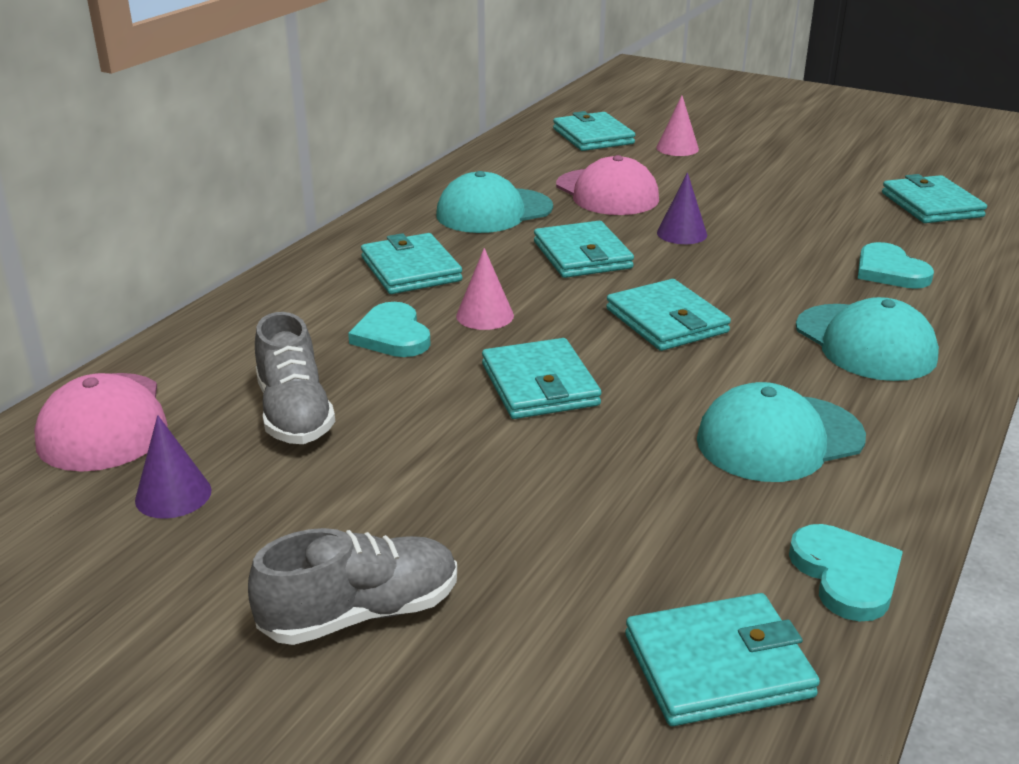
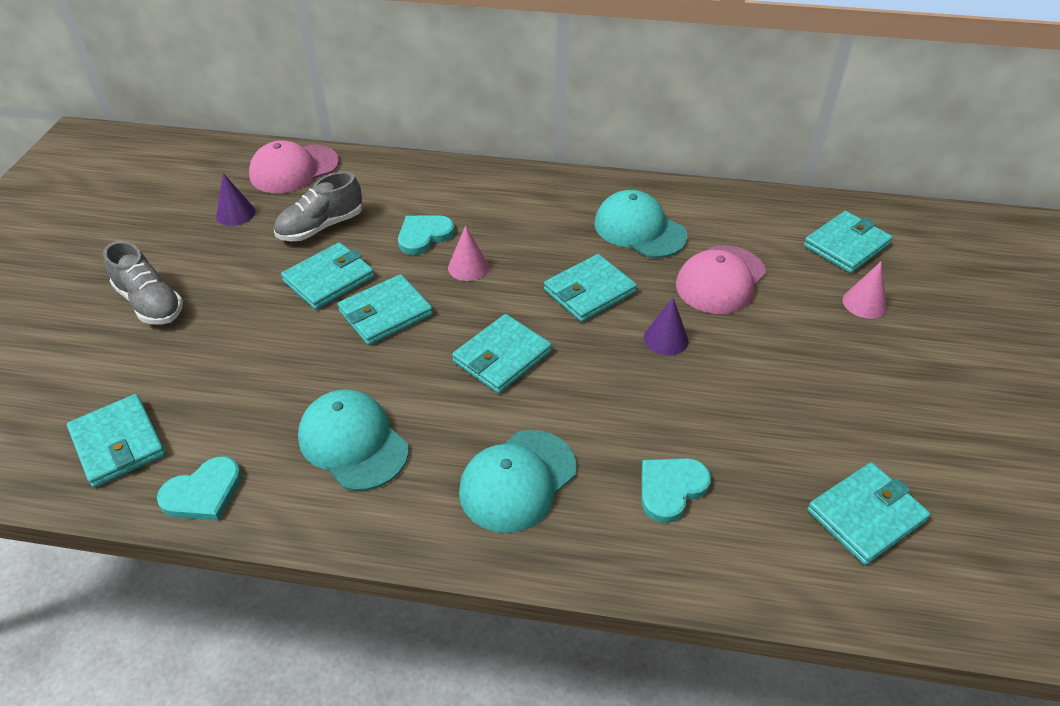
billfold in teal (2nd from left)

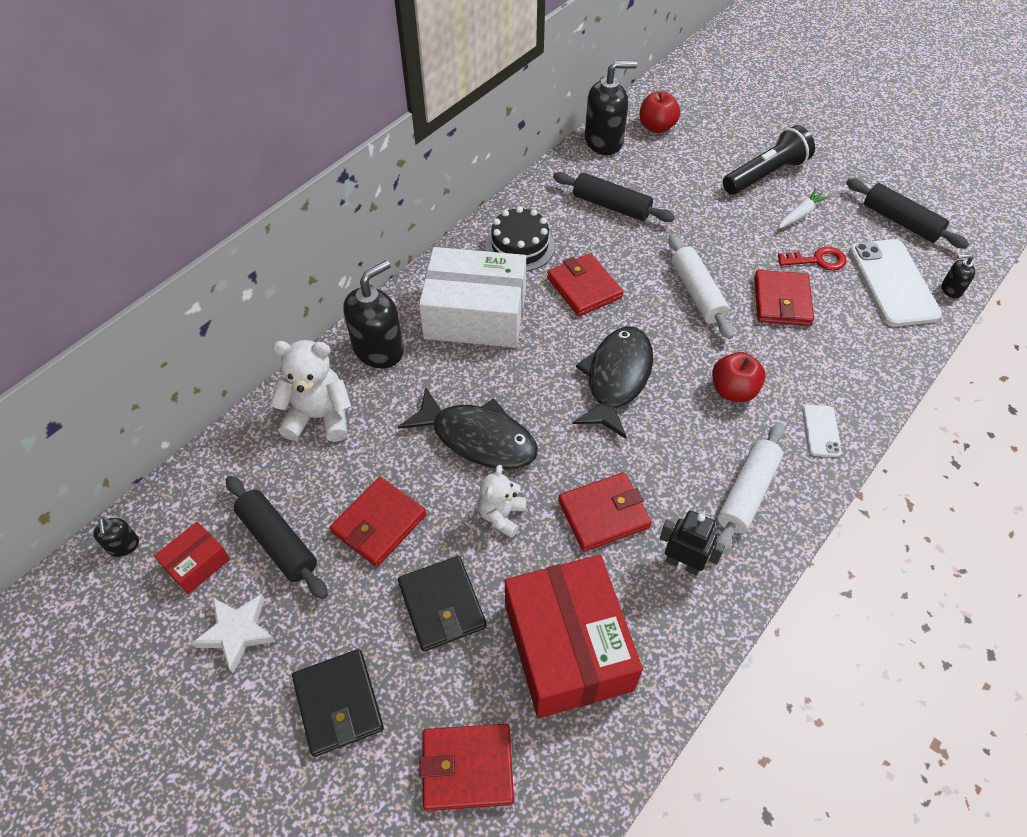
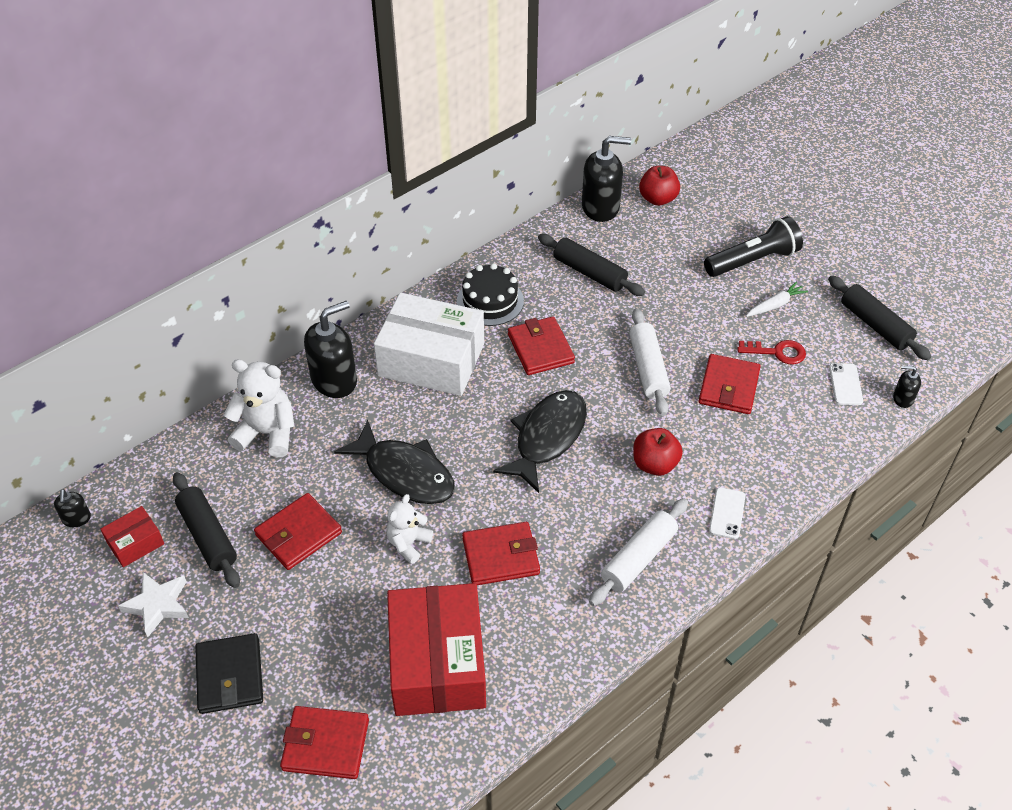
phone in white (2nd from left); billfold in ebony (2nd from left in the first image); toy robot in ebony

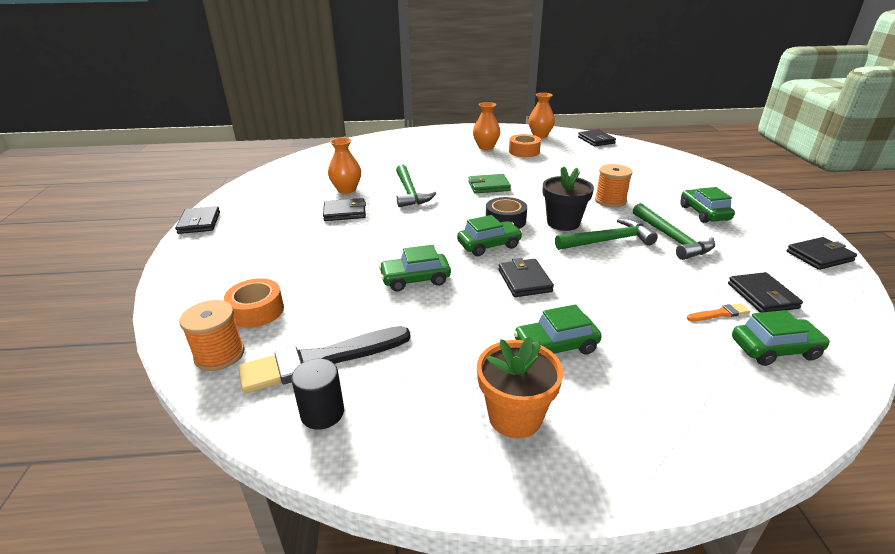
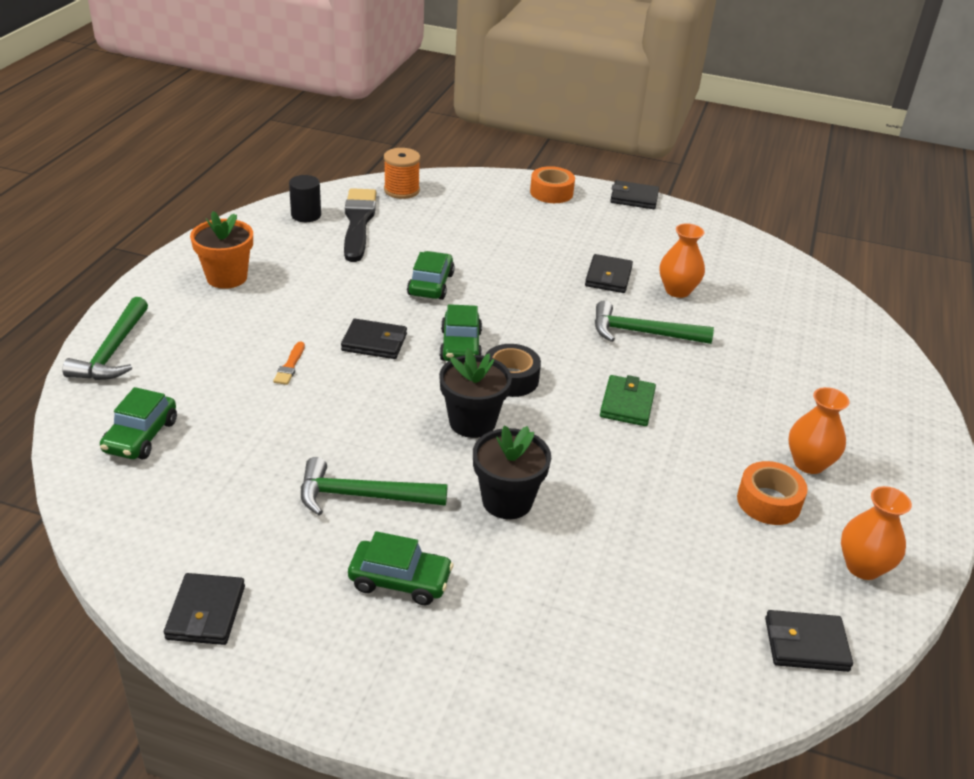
carpenter's hammer in leaf-green (1st from left); paint brush in orange; plant pot in ebony (2nd from left); sticky tape in orange (1st from left); toy car in leaf-green (3rd from left in the first image); billfold in ebony (5th from left in the first image)

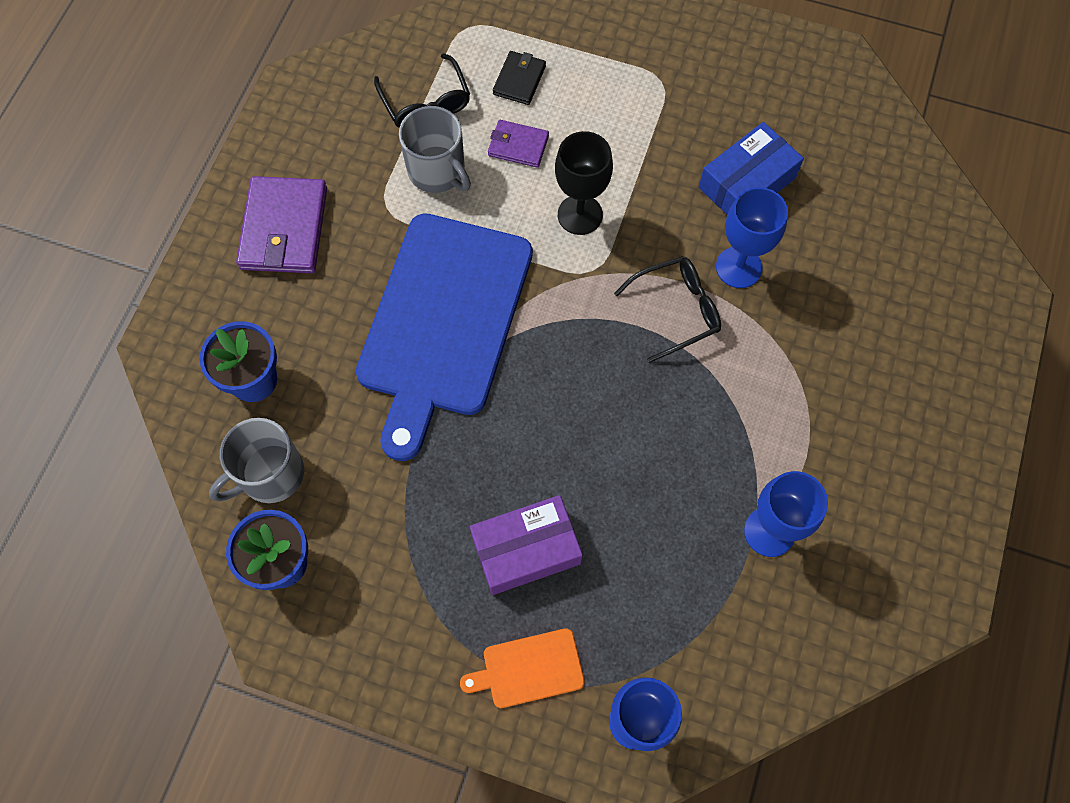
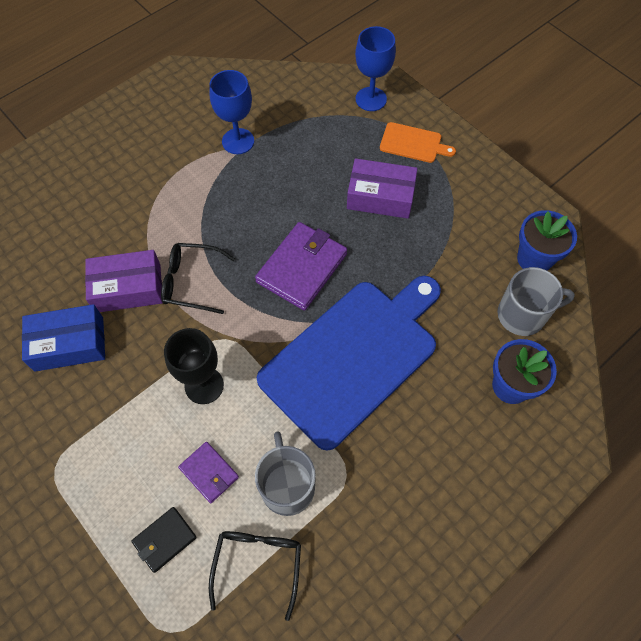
package in violet (1st from left); billfold in violet (2nd from left)

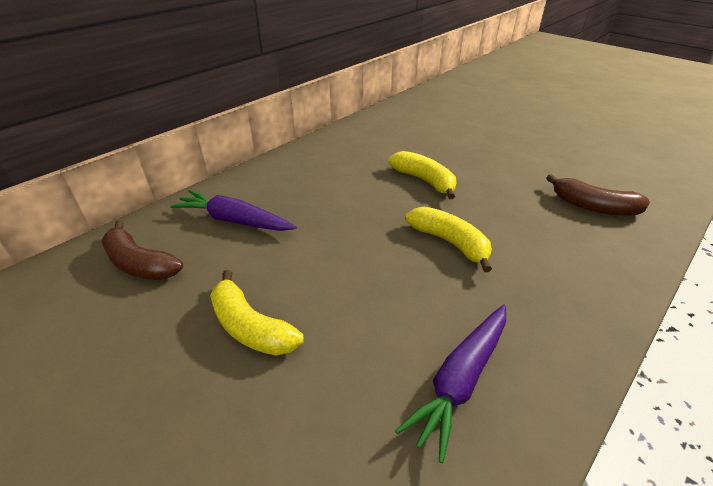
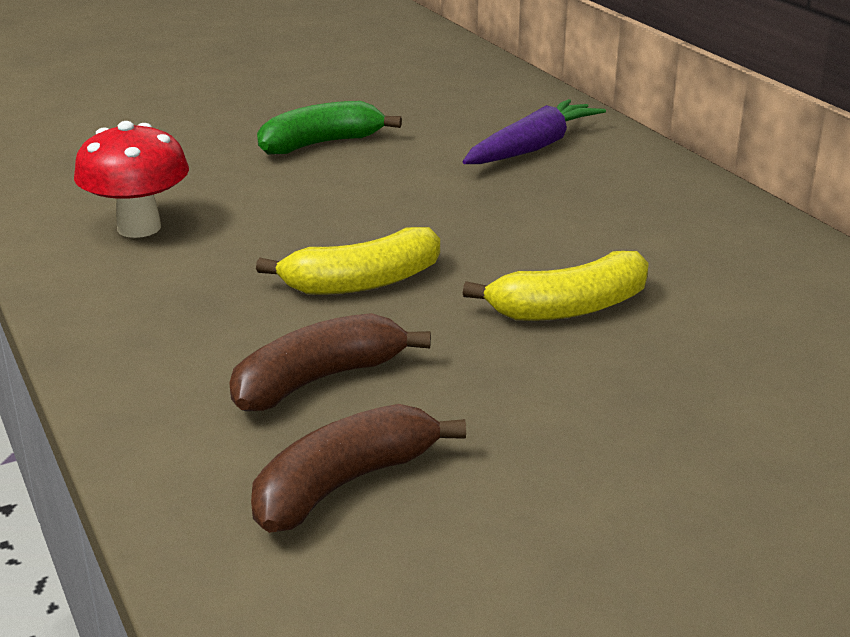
toadstool in scarlet; banana in russet (1st from left); banana in leaf-green

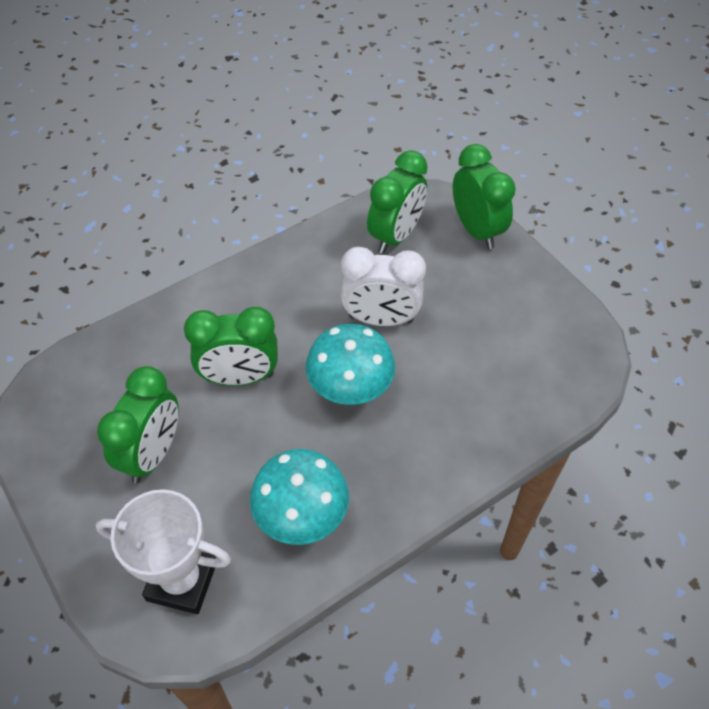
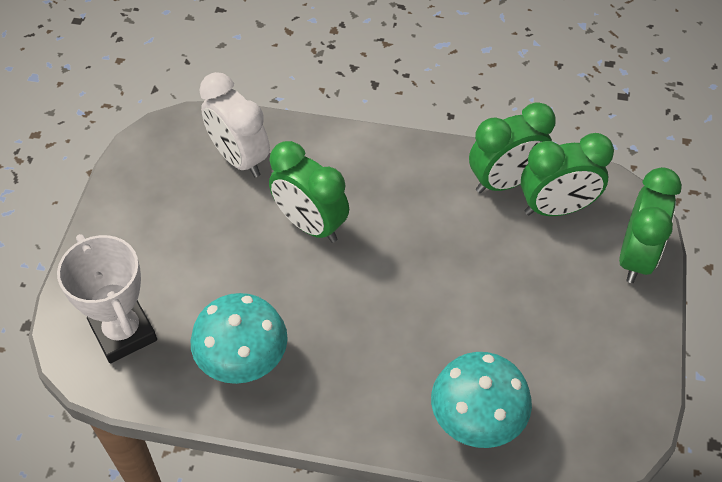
alarm clock in white; toadstool in teal (2nd from left); alarm clock in leaf-green (2nd from left)

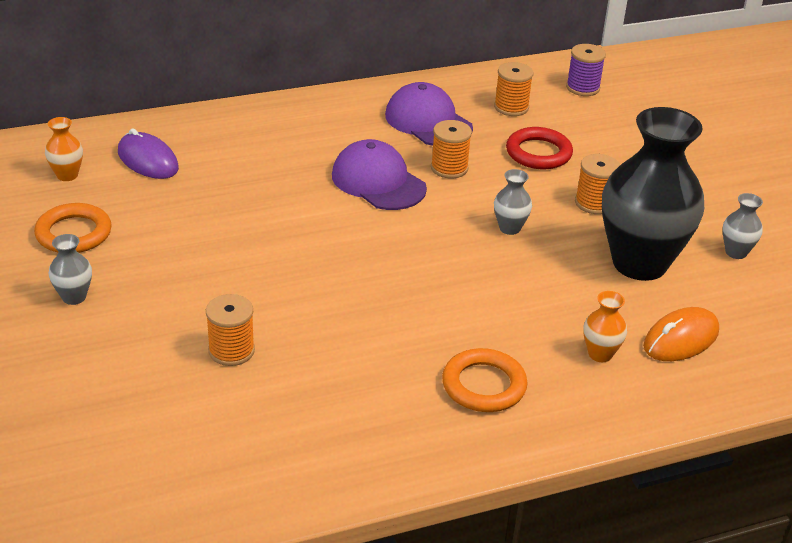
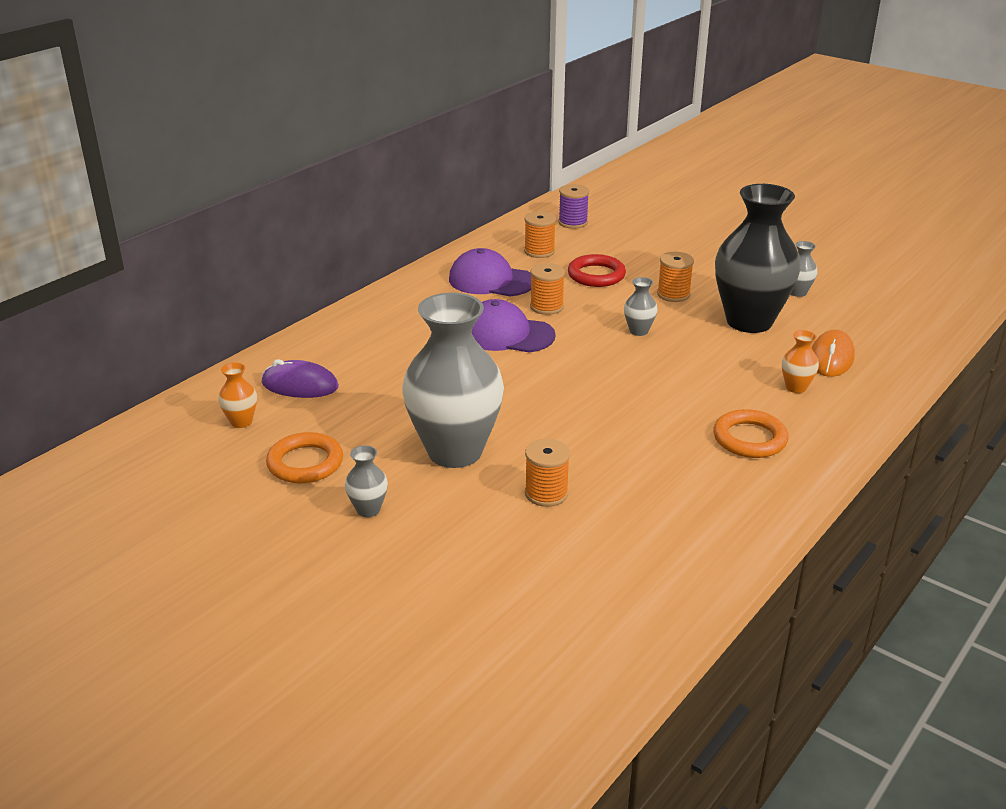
tall vase in grey (2nd from left)

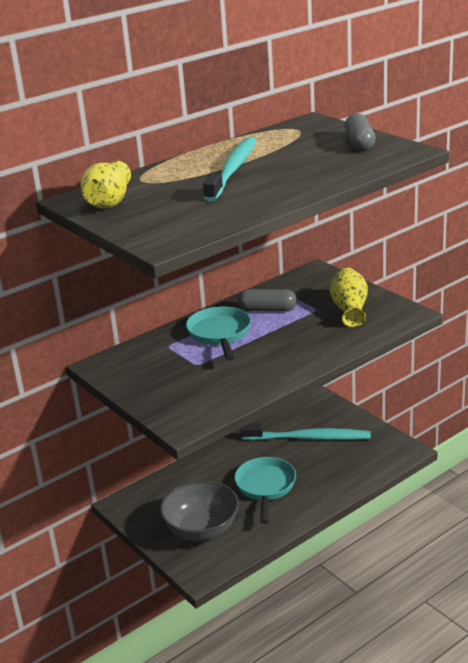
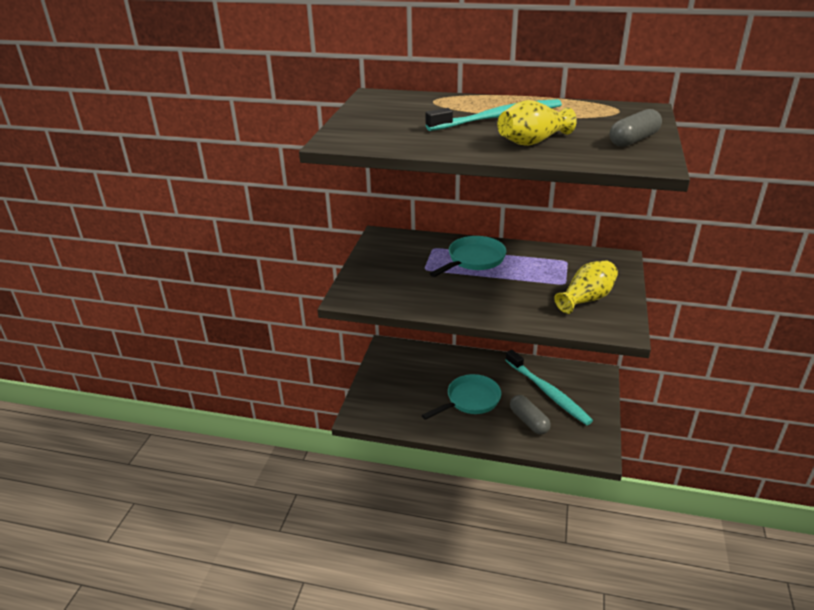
tall vase in yellow (1st from left); pill shape in grey (1st from left); deep dish in grey

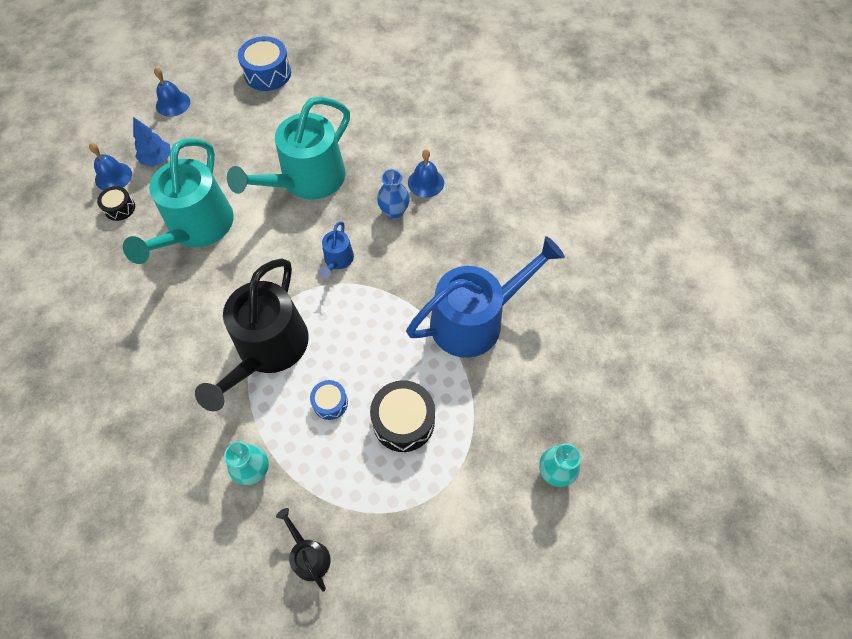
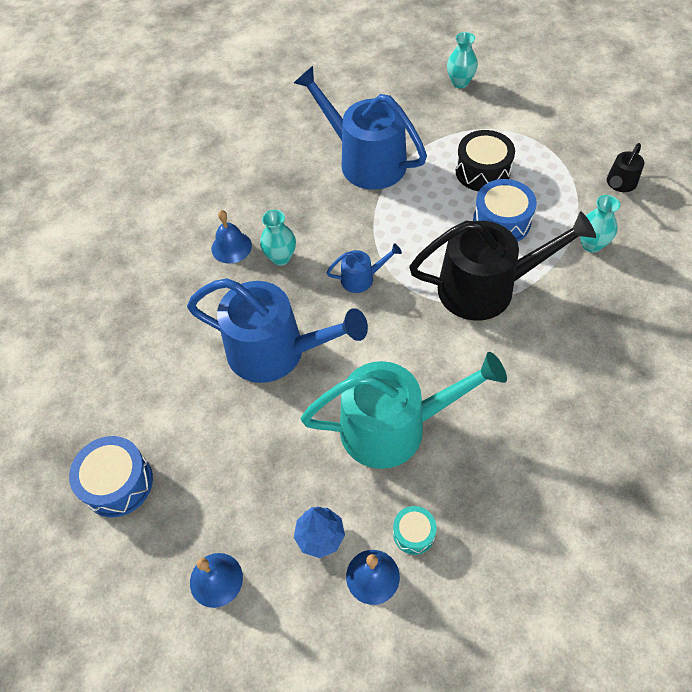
watering pot in cobalt (1st from left); tall vase in teal (1st from left); snare drum in teal; snare drum in cobalt (2nd from left)

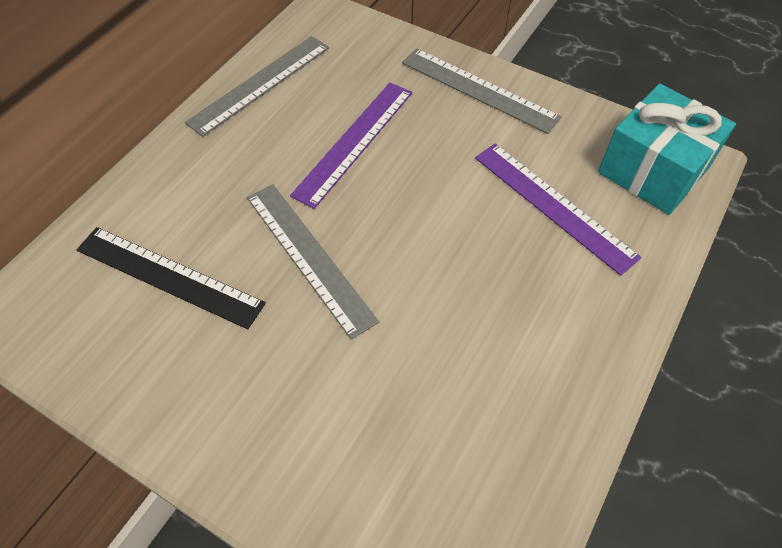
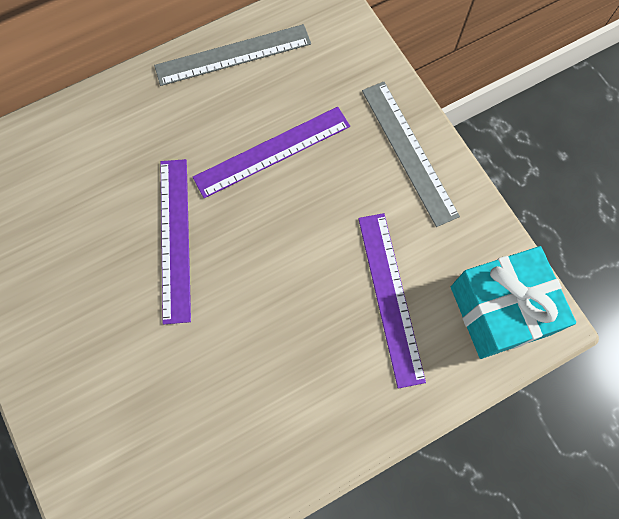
measuring stick in violet (1st from left); measuring stick in ebony

